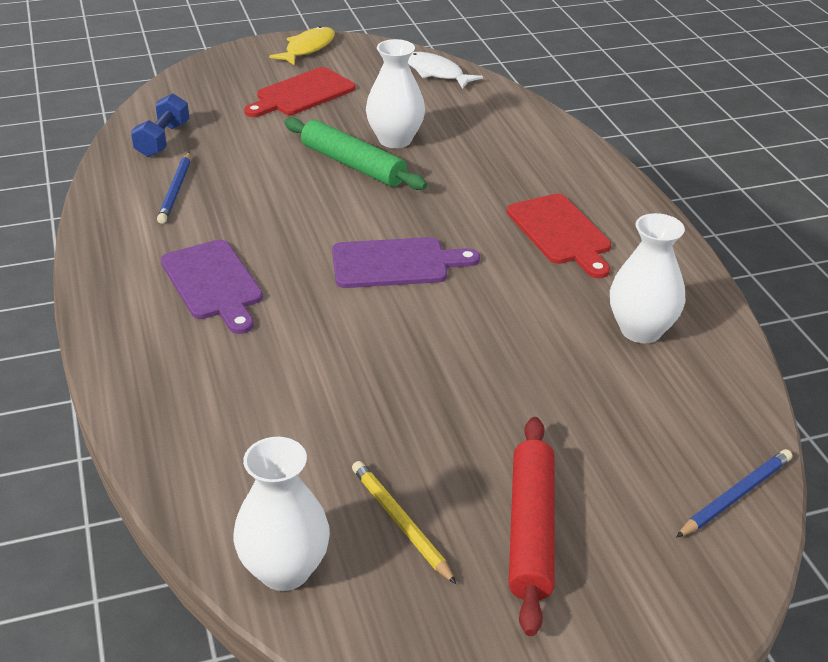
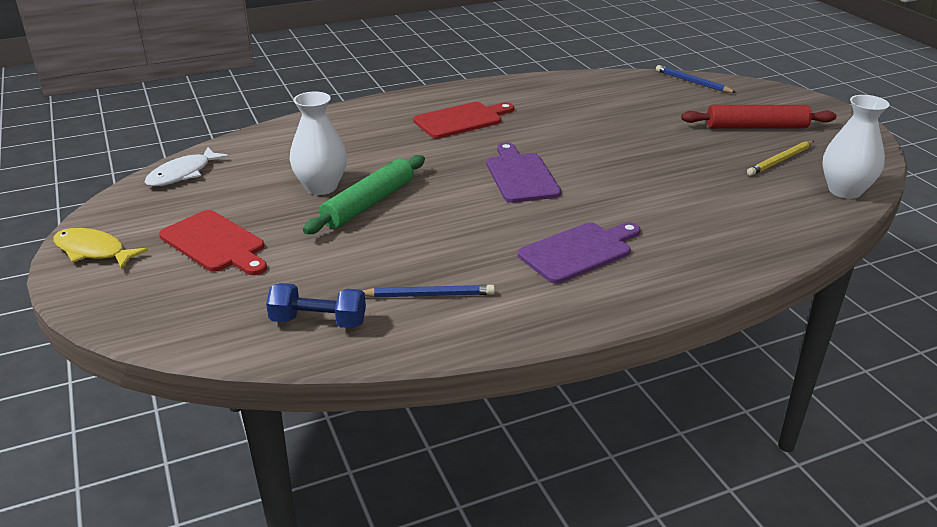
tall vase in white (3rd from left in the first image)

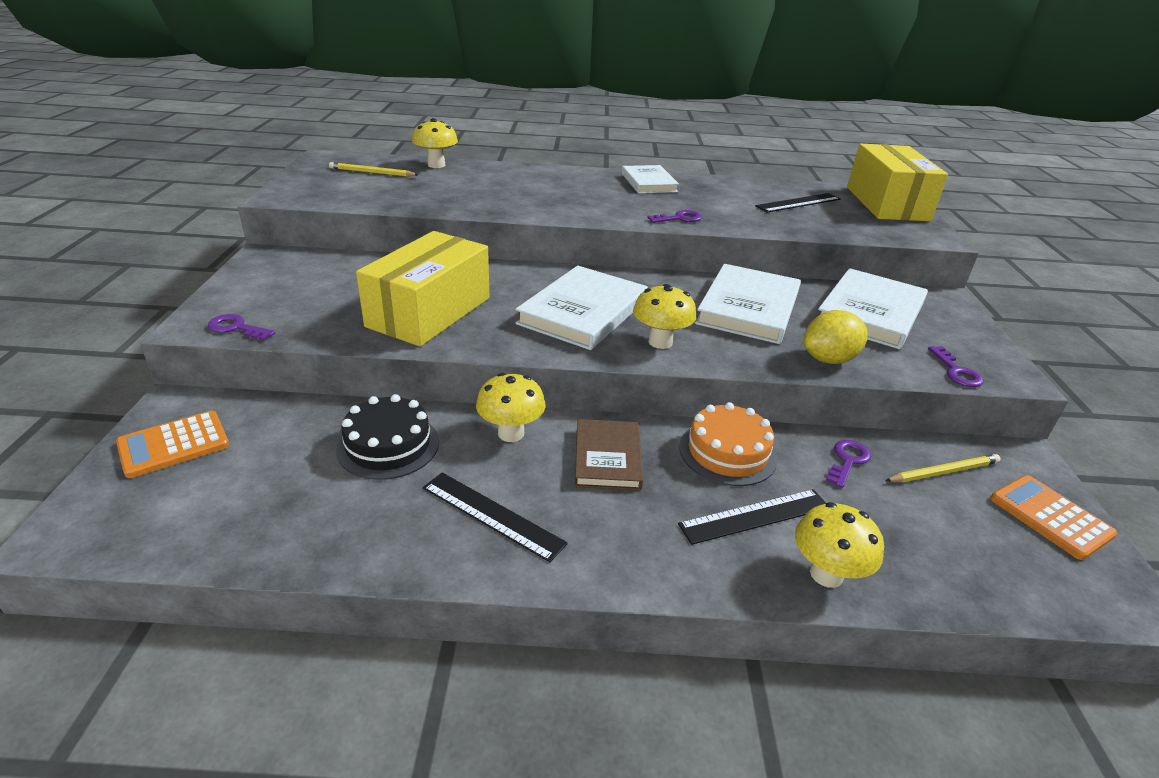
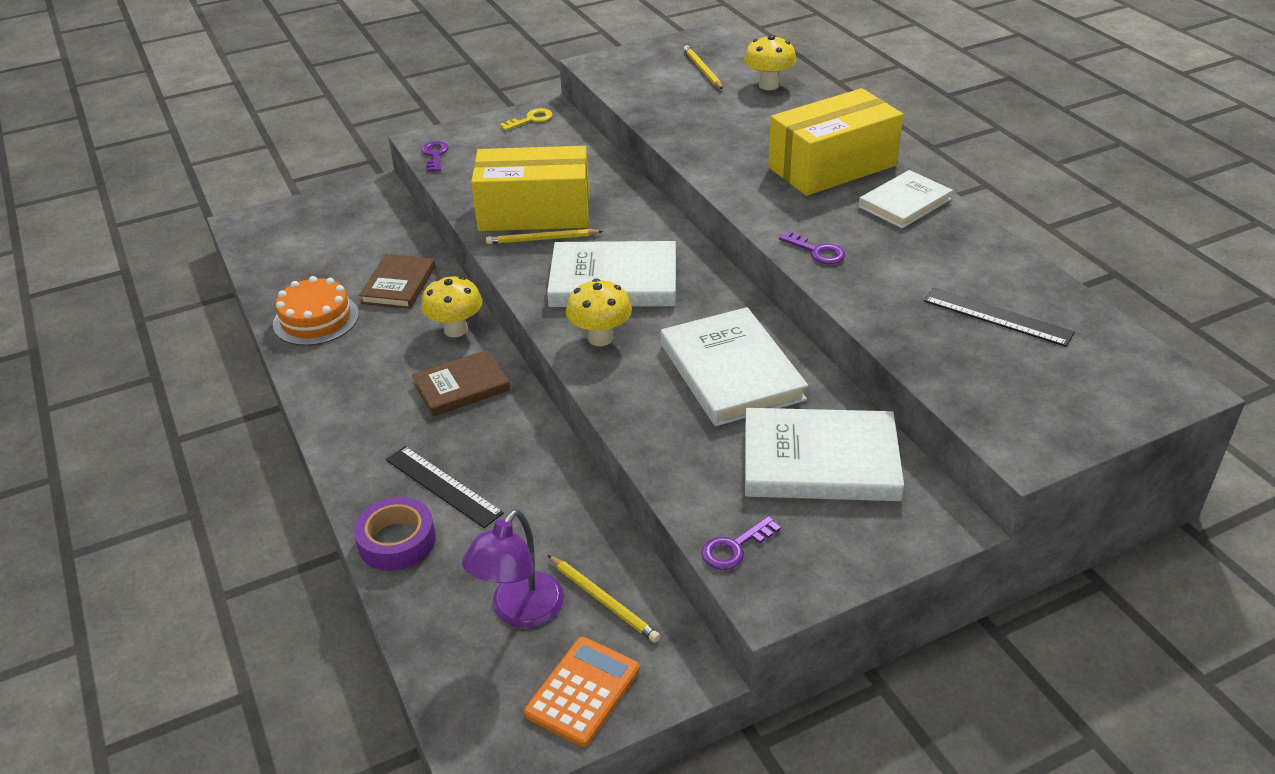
cake in orange; sticky tape in violet; hardback in russet (1st from left); lamp in violet; wooden pencil in yellow (1st from left); key in yellow; hardback in white (2nd from left); package in yellow (2nd from left); adding machine in orange (1st from left in the first image); measuring stick in ebony (1st from left in the first image); citrus fruit in yellow; key in violet (3rd from left in the first image)

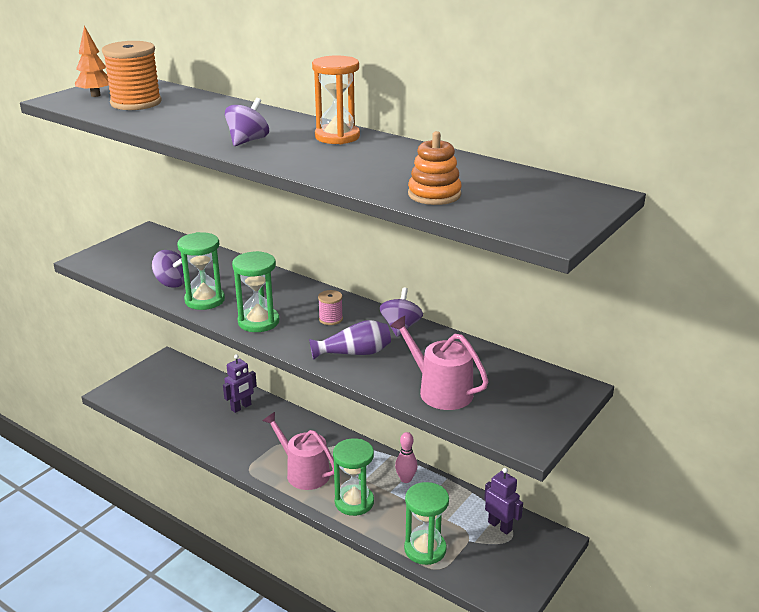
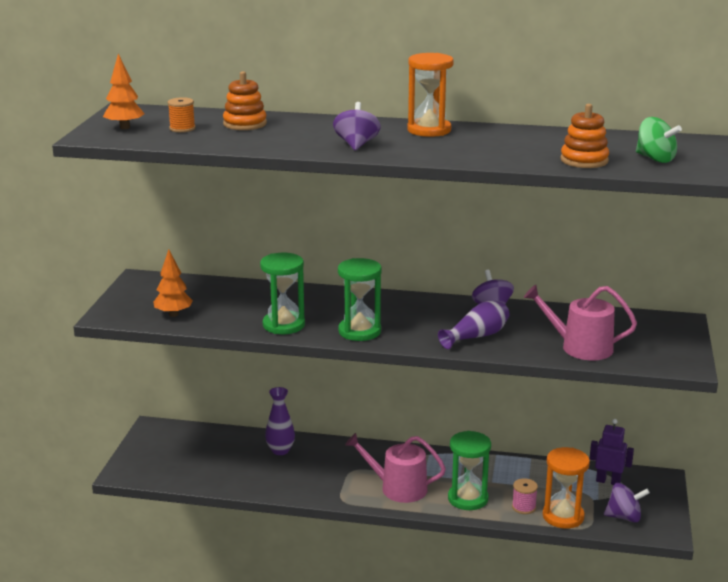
toy tree in orange (2nd from left); reel of thread in orange; ring stacker in orange (1st from left); tall vase in violet (1st from left); reel of thread in rosy; sand timer in orange (2nd from left); whirligig in violet (3rd from left); whirligig in leaf-green; tenpin in rosy

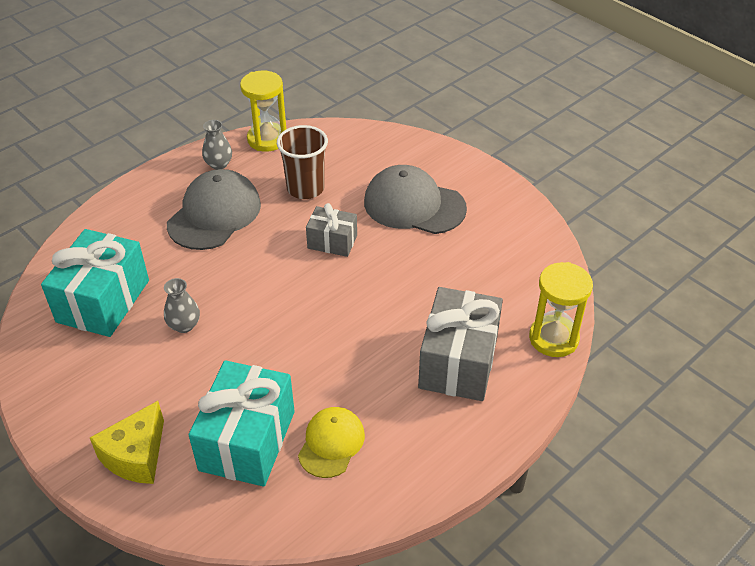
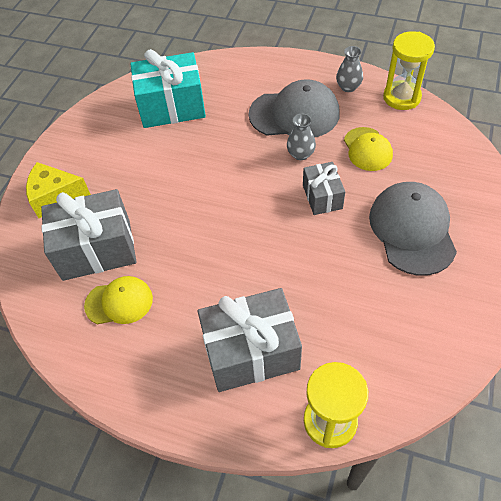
wrapped gift in grey (1st from left); tall vase in grey (1st from left); cap in yellow (2nd from left)

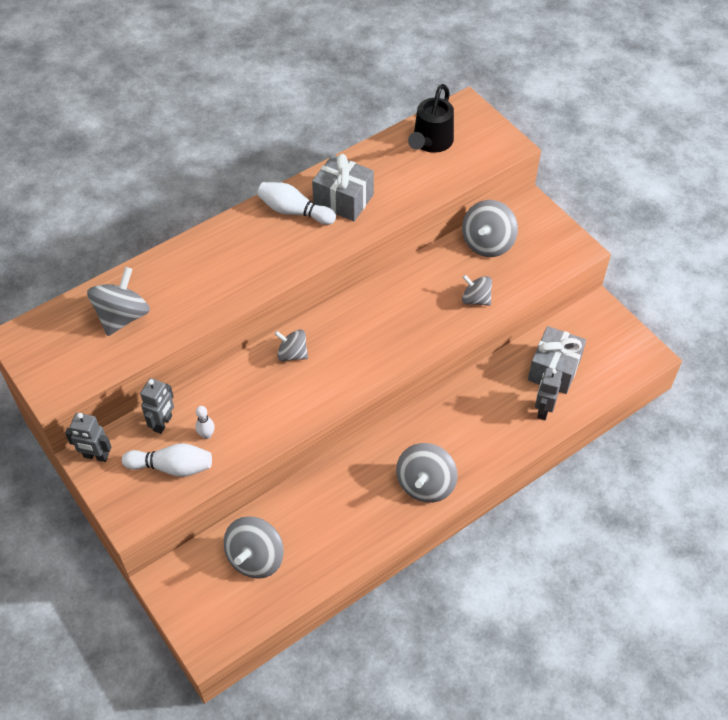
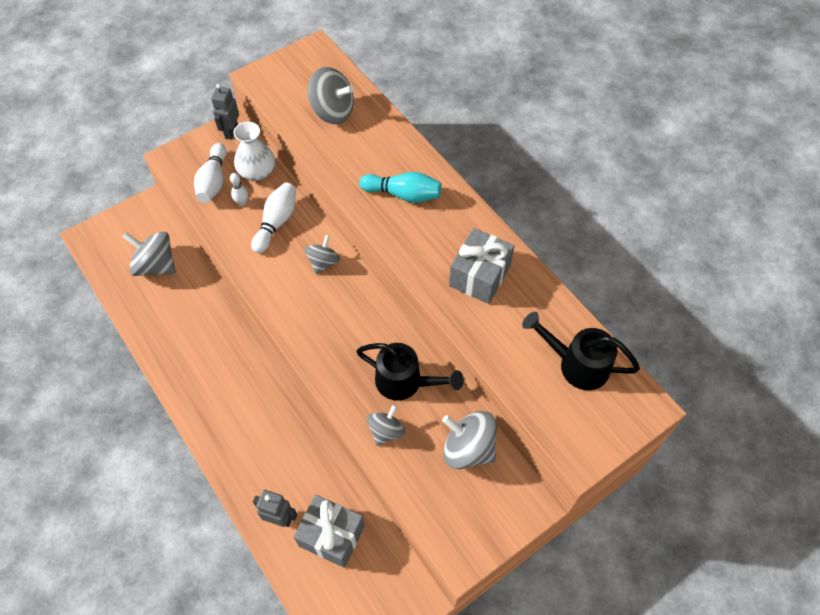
tall vase in white; tenpin in white (3rd from left); watering pot in ebony (1st from left); tenpin in teal; whirligig in grey (4th from left in the first image)

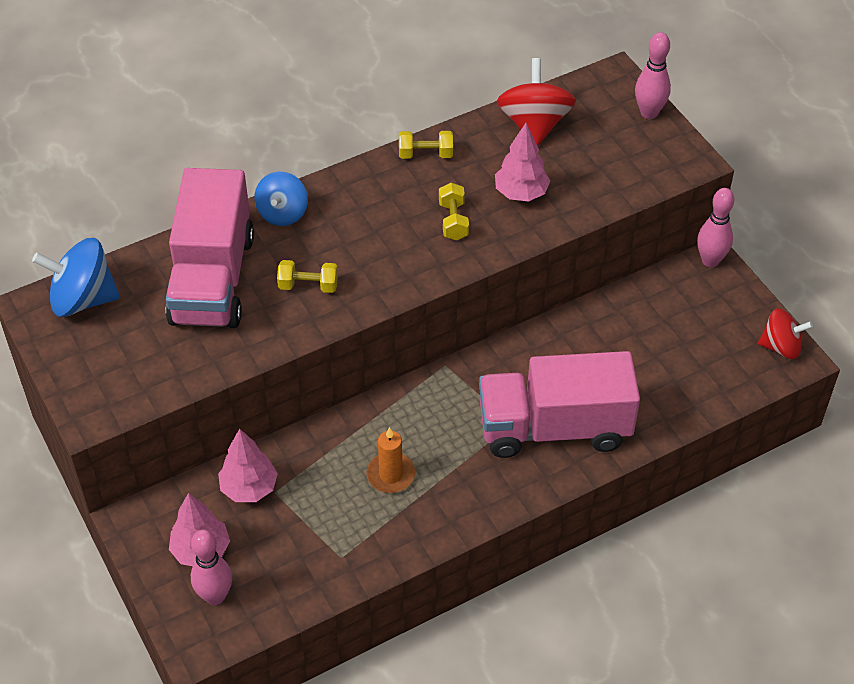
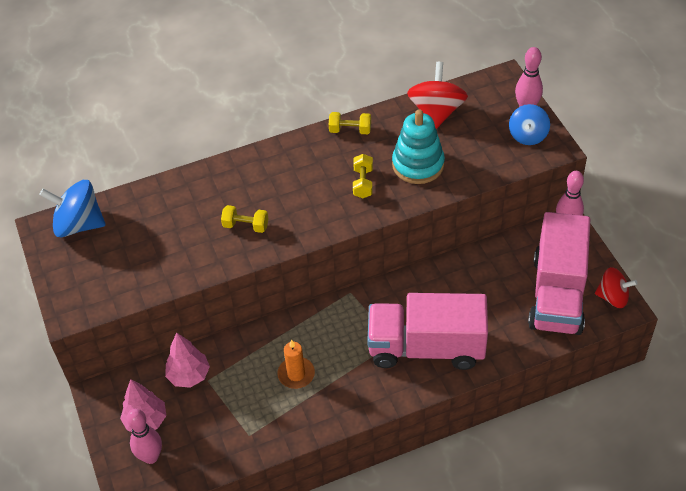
ring stacker in teal; whirligig in cobalt (2nd from left); lorry in rosy (2nd from left)

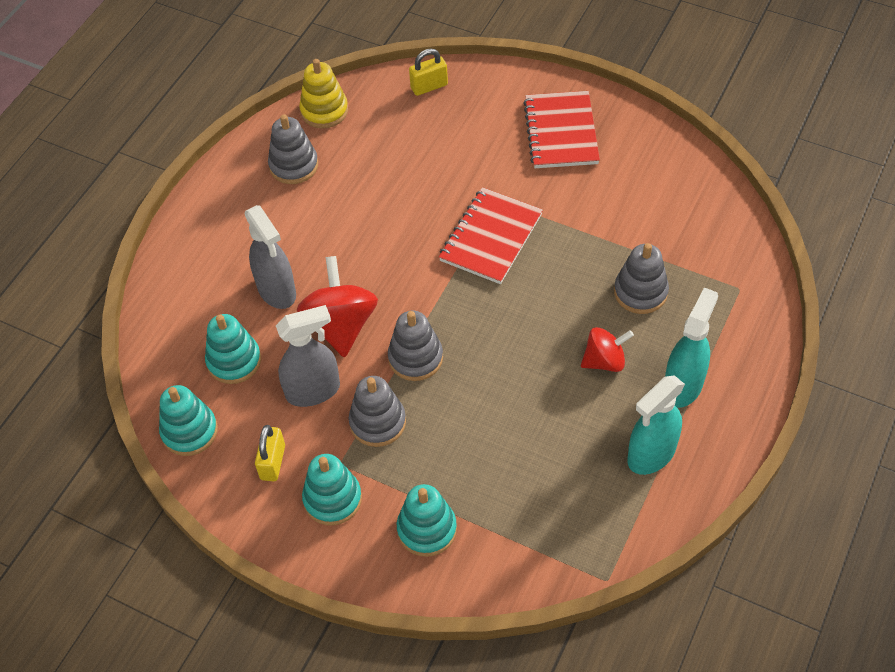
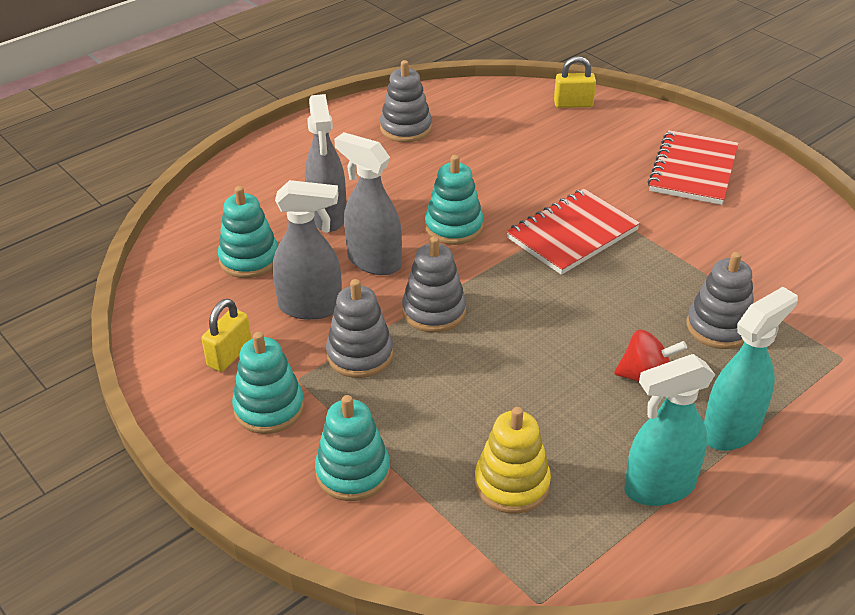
spray bottle in grey (3rd from left); ring stacker in teal (4th from left); ring stacker in yellow

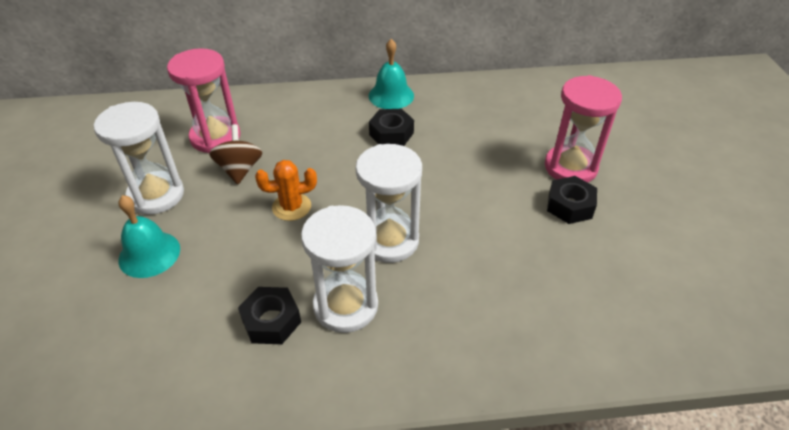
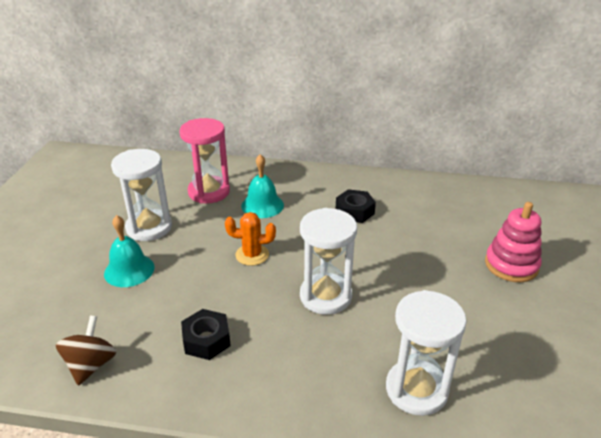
whirligig in russet; hand bell in teal (2nd from left); sand timer in white (3rd from left); ring stacker in rosy; hexagon nut in ebony (3rd from left in the first image)

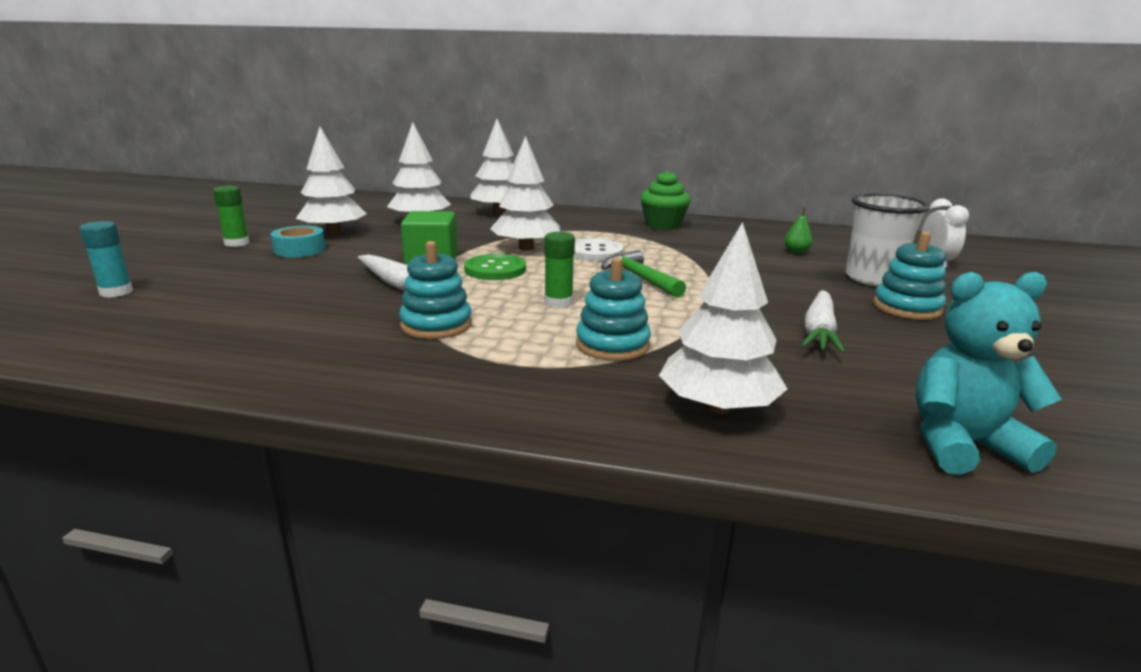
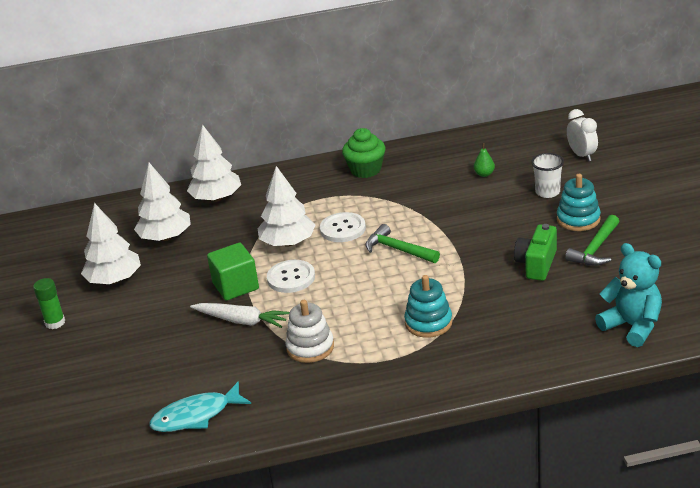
fish in teal; shirt button in white (1st from left); ring stacker in white; camera in leaf-green; tumbler in white; carpenter's hammer in leaf-green (2nd from left); teddy in teal; glue stick in teal; sticky tape in teal; glue stick in leaf-green (2nd from left in the first image); toy tree in white (5th from left in the first image)

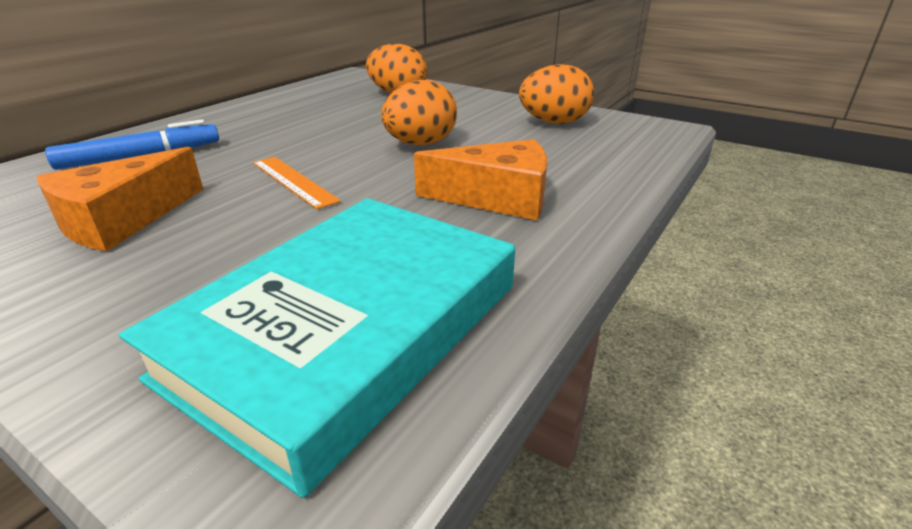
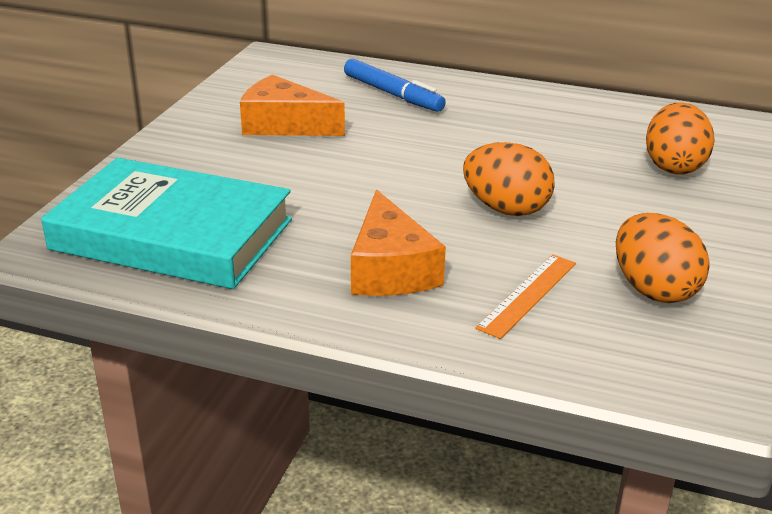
measuring stick in orange

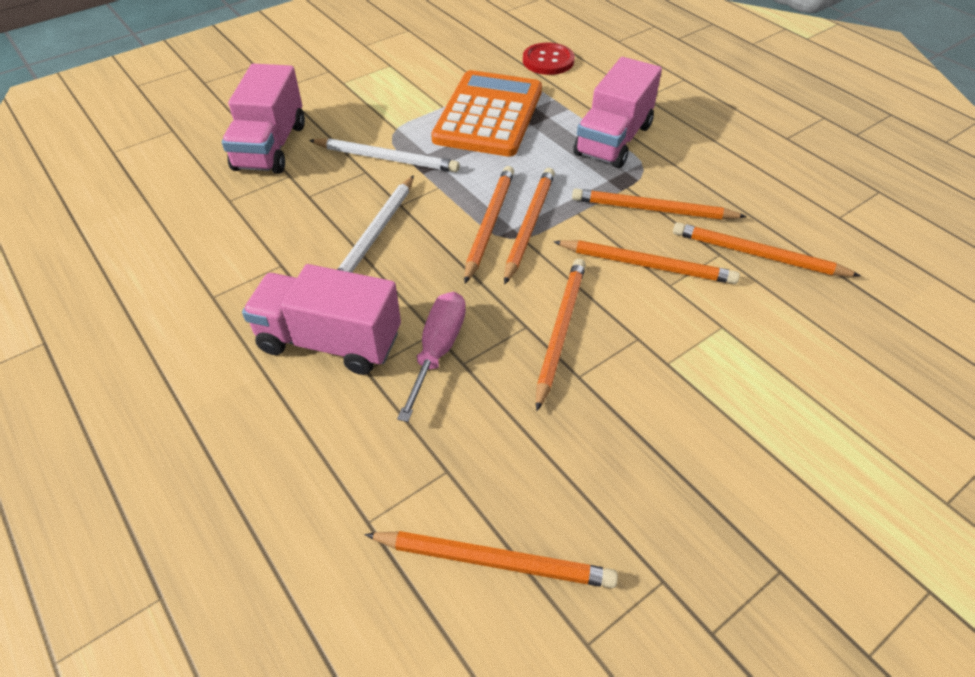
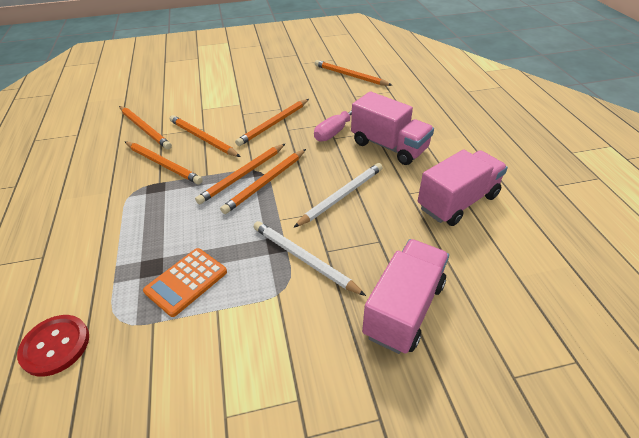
adding machine in orange; lorry in rosy (3rd from left)

